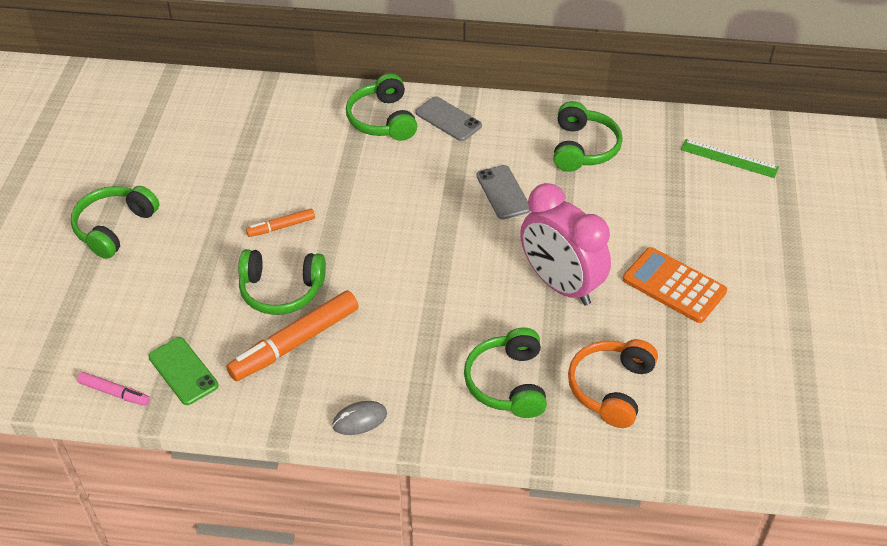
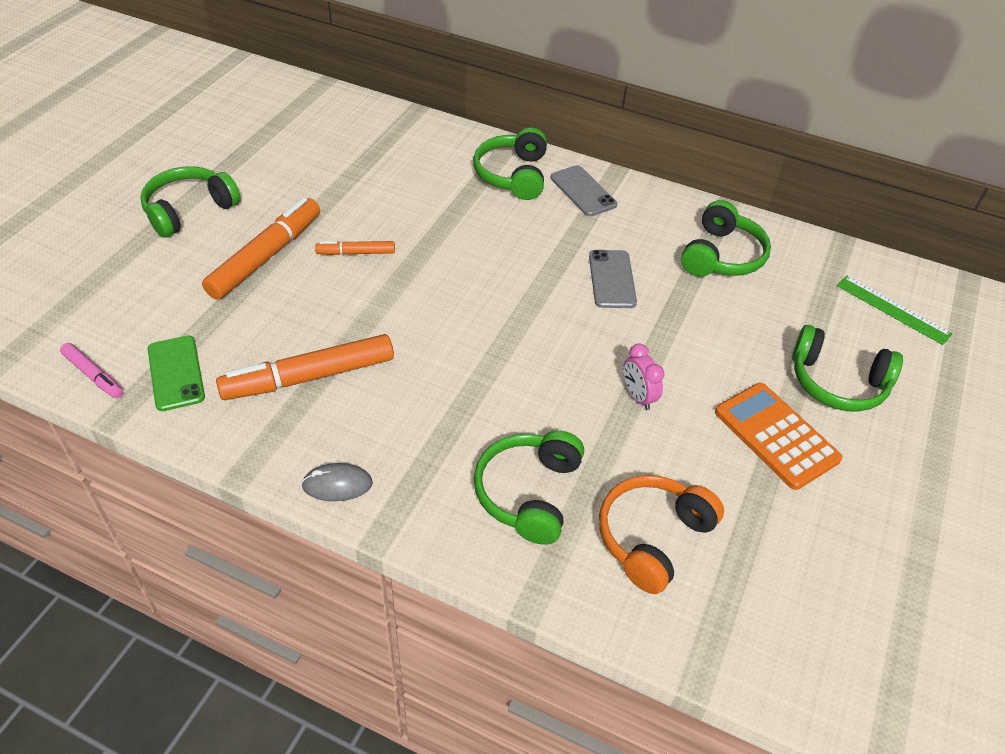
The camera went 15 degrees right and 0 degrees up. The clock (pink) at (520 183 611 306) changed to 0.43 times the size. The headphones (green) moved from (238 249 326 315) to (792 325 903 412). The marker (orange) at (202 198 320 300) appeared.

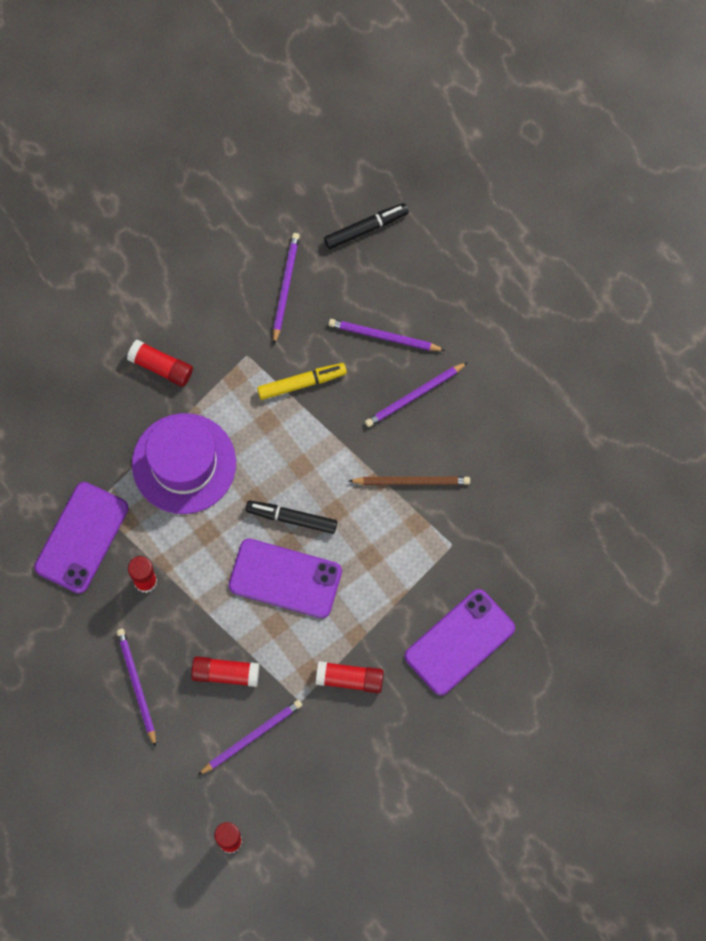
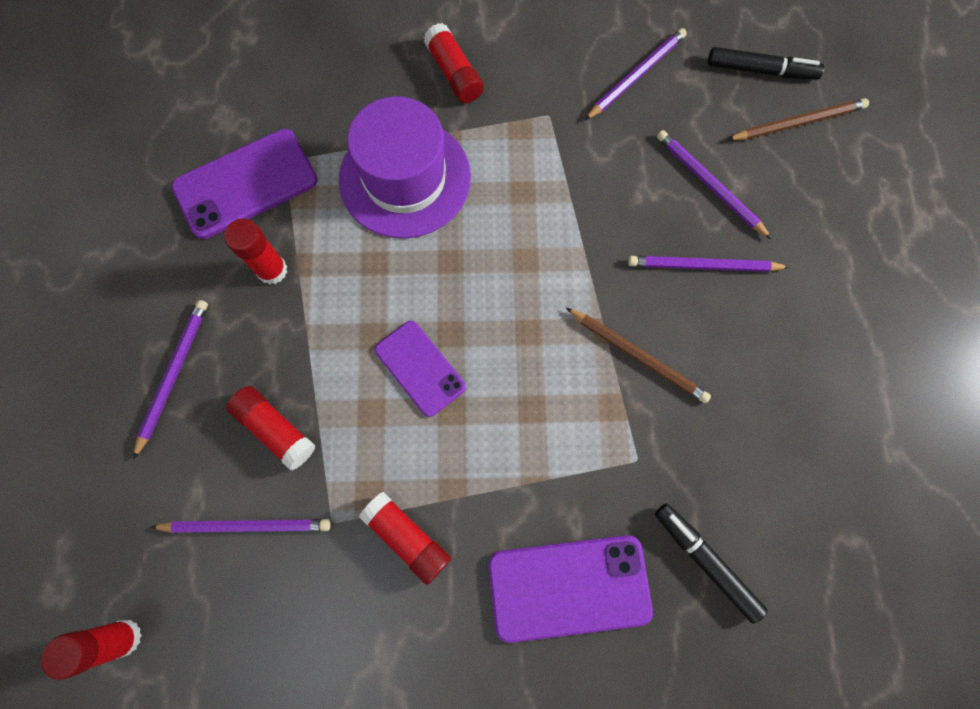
The camera went 35 degrees right and 0 degrees up. The marker (yellow) at (257 363 347 400) disappeared. The marker (black) moved from (246 500 337 534) to (655 503 768 624). The phone (purple) at (229 538 342 618) changed to 0.65 times the size. The pencil (brown) at (727 98 869 140) appeared.

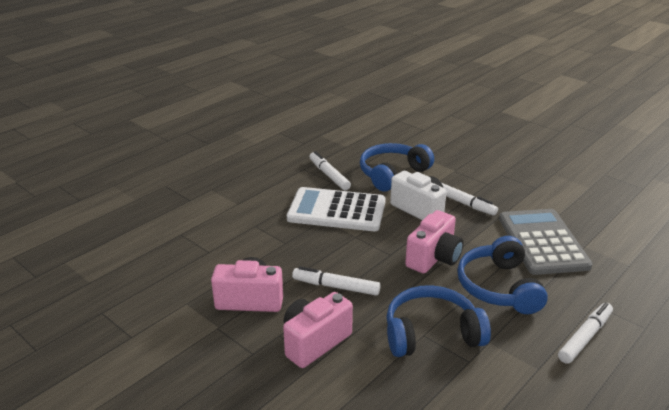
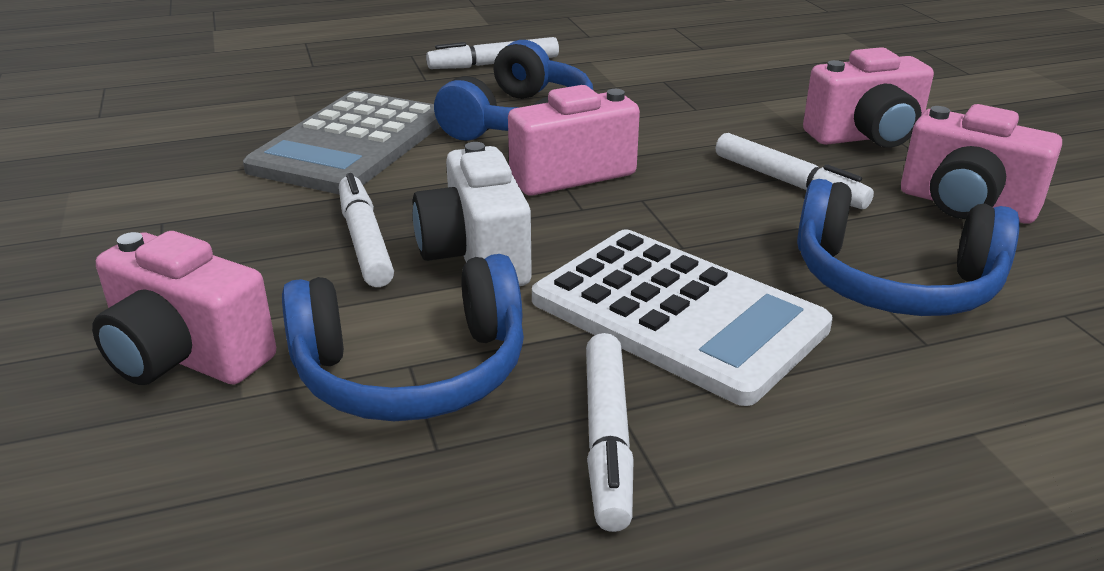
The camera went 150 degrees left and 0 degrees up. The headphones (blue) moved from (386 285 491 357) to (797 179 1020 316). The camera (pink) at (92 231 276 385) appeared.

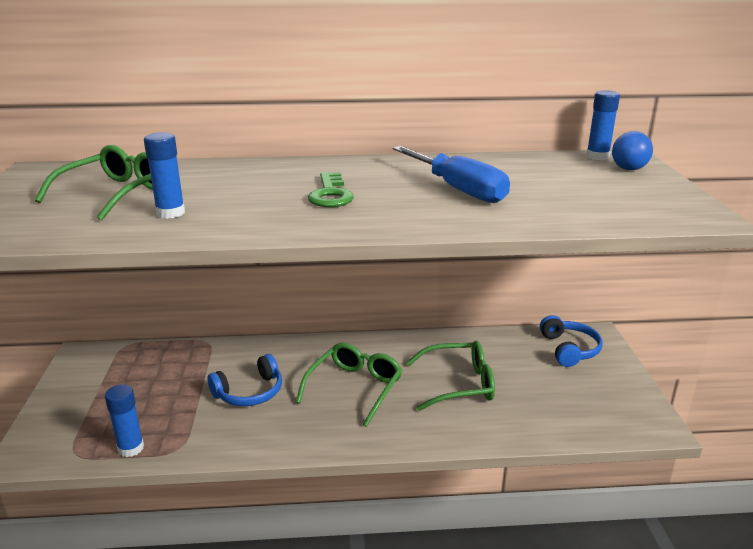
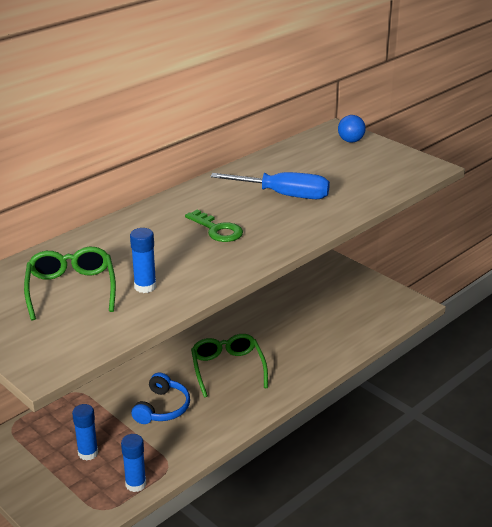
The camera went 40 degrees left and 5 degrees up. The glue stick (blue) moved from (586 90 620 160) to (72 404 98 461). The headphones (blue) at (540 315 603 367) disappeared. The glasses (green) at (406 341 495 411) disappeared.

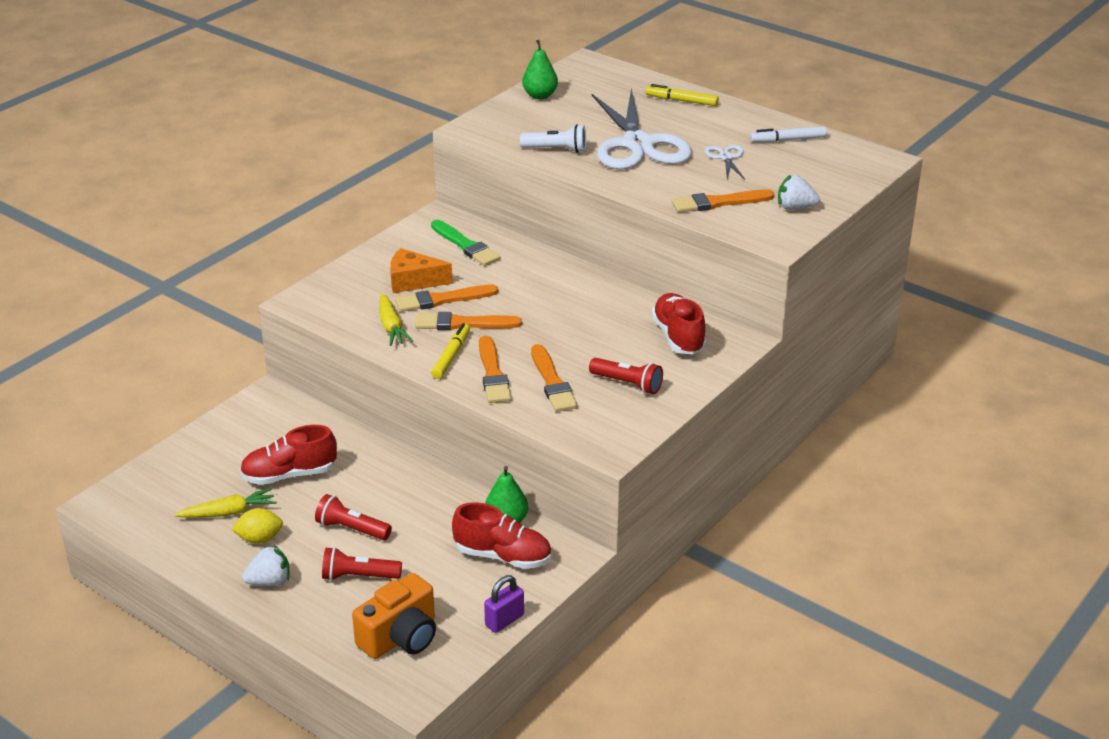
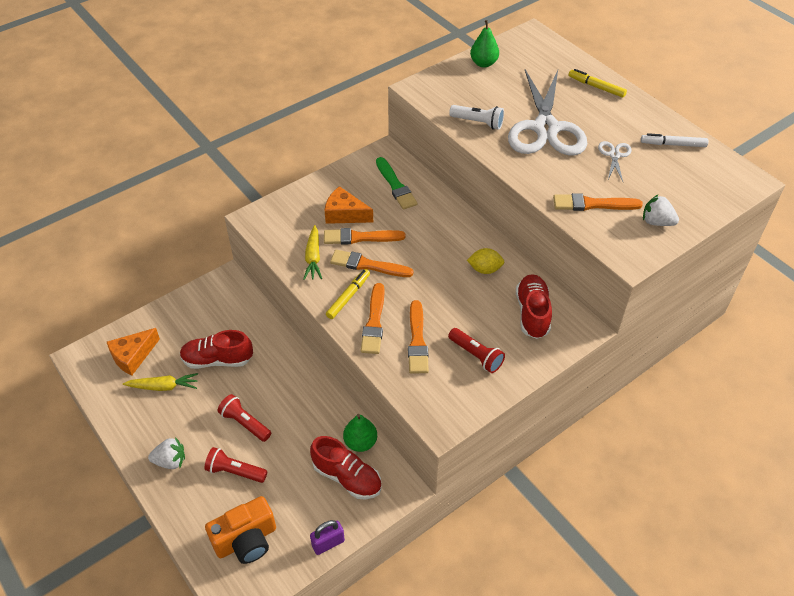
The camera went 15 degrees right and 15 degrees up. The lemon (yellow) moved from (231 508 283 544) to (467 248 504 274). The cheese (orange) at (107 328 160 376) appeared.

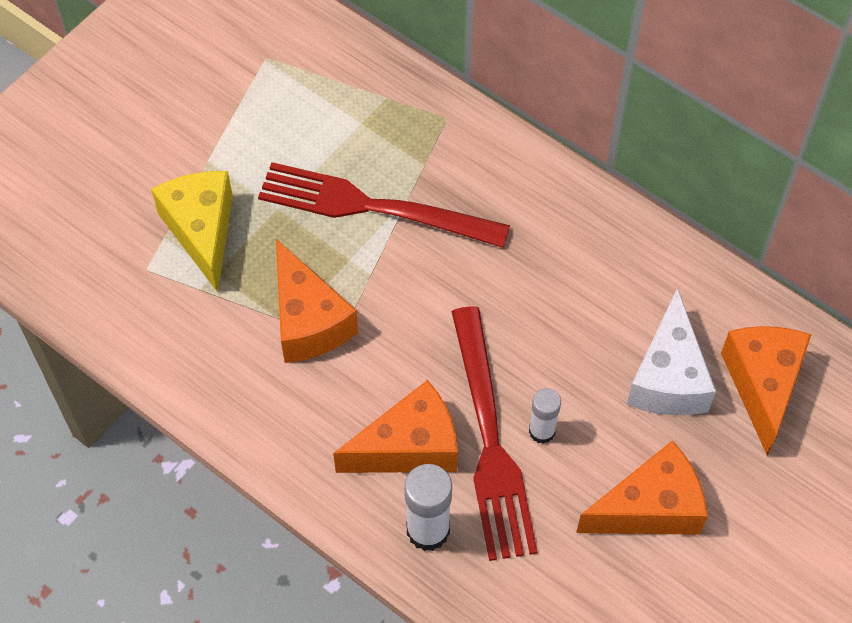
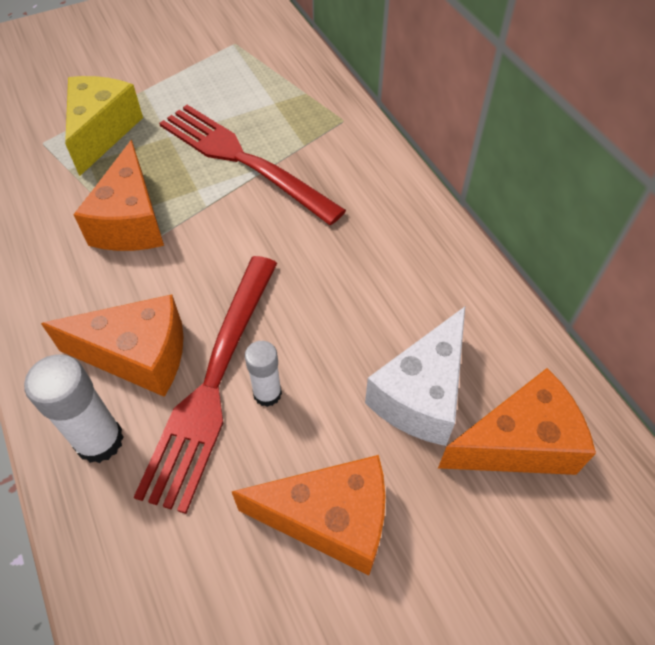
The camera went 25 degrees right and 5 degrees down. The cheese (orange) at (721 326 812 455) turned 45 degrees clockwise.

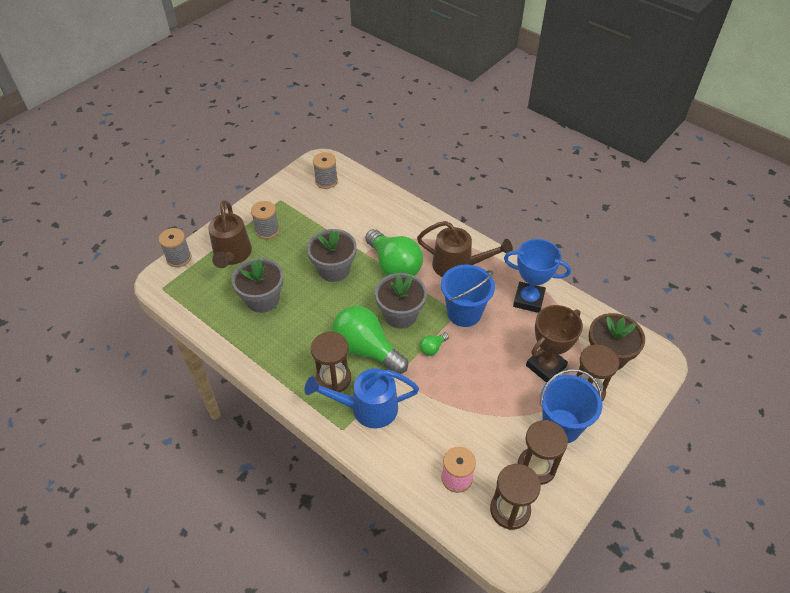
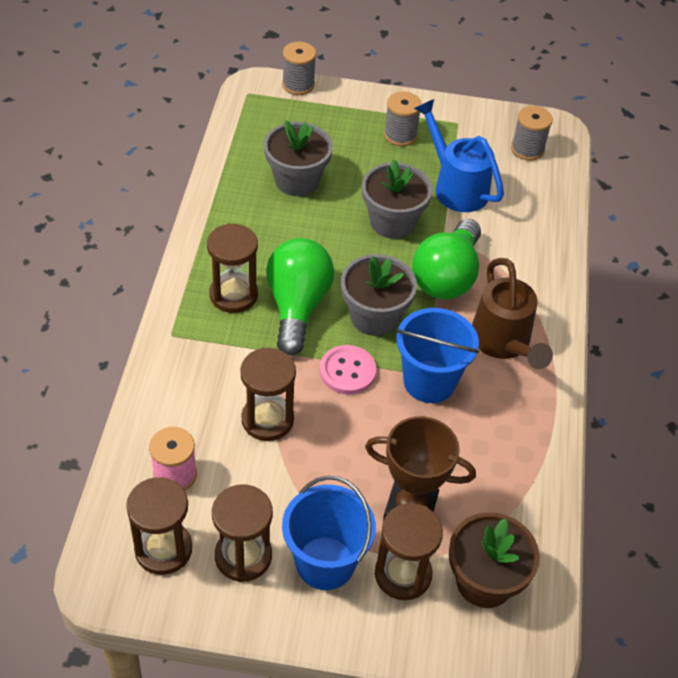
The camera went 55 degrees right and 0 degrees up. The watering can (brown) at (208 200 252 268) disappeared. The trophy (blue) at (504 239 571 313) disappeared. The light bulb (green) at (420 333 449 356) was replaced by the button (pink) at (320 345 376 395). The watering can (blue) moved from (304 369 419 428) to (414 99 504 212). The hourglass (brown) at (240 348 296 441) appeared.

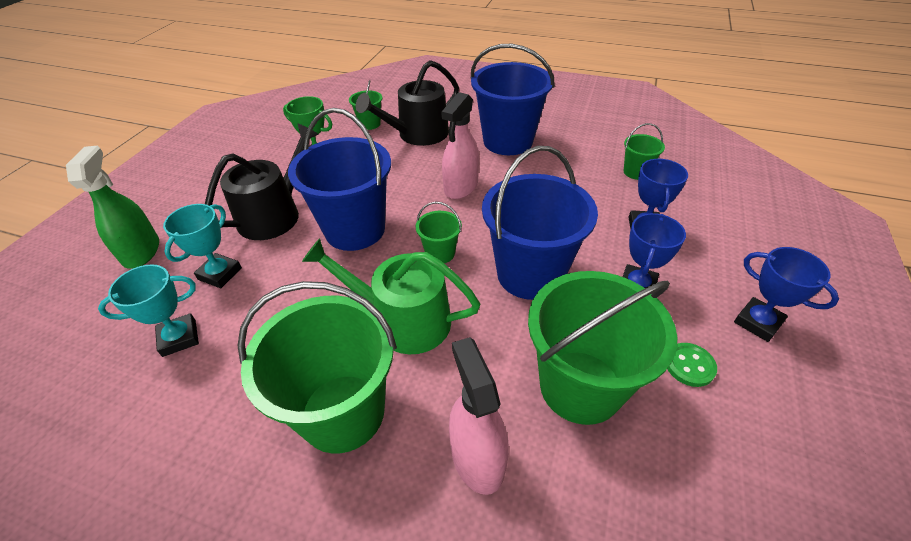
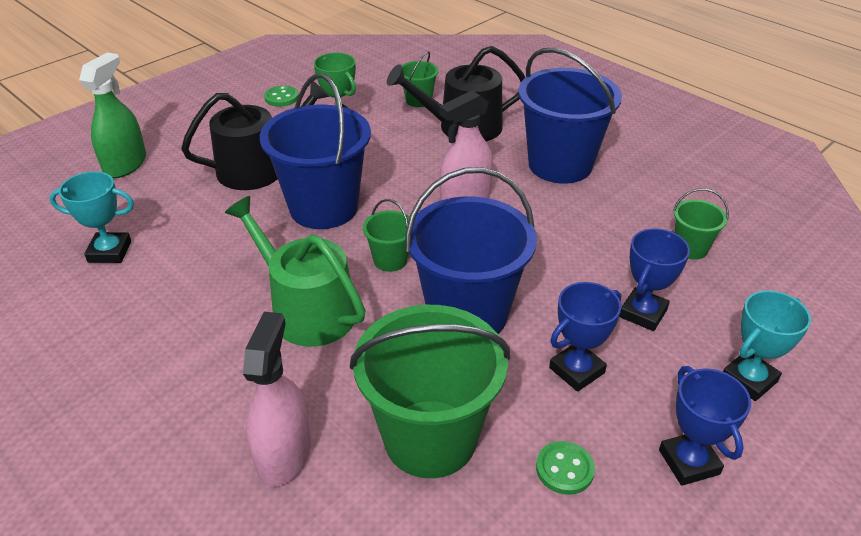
The camera went 25 degrees right and 5 degrees down. The trophy (turquoise) moved from (163 204 242 288) to (723 290 811 401). The bucket (green) at (237 281 397 453) disappeared. The button (green) at (264 86 299 107) appeared.

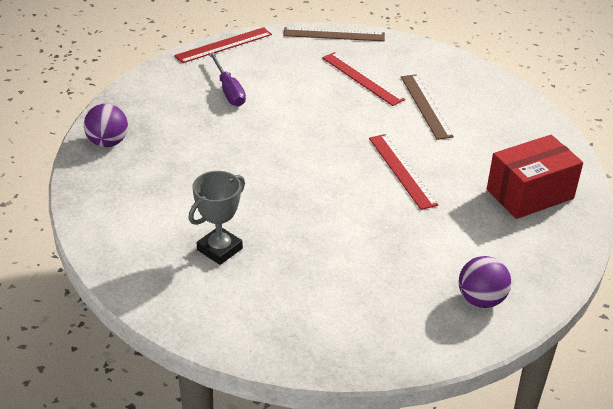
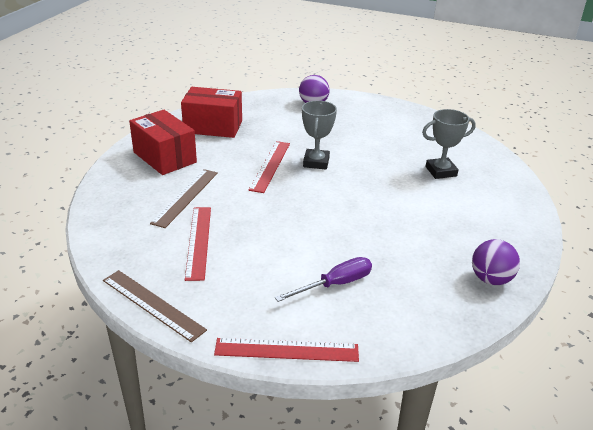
The camera went 145 degrees left and 5 degrees down. The screwdriver (purple) at (209 52 246 107) turned 45 degrees clockwise. The trophy (grey) at (302 100 337 170) appeared. The box (red) at (129 110 197 175) appeared.

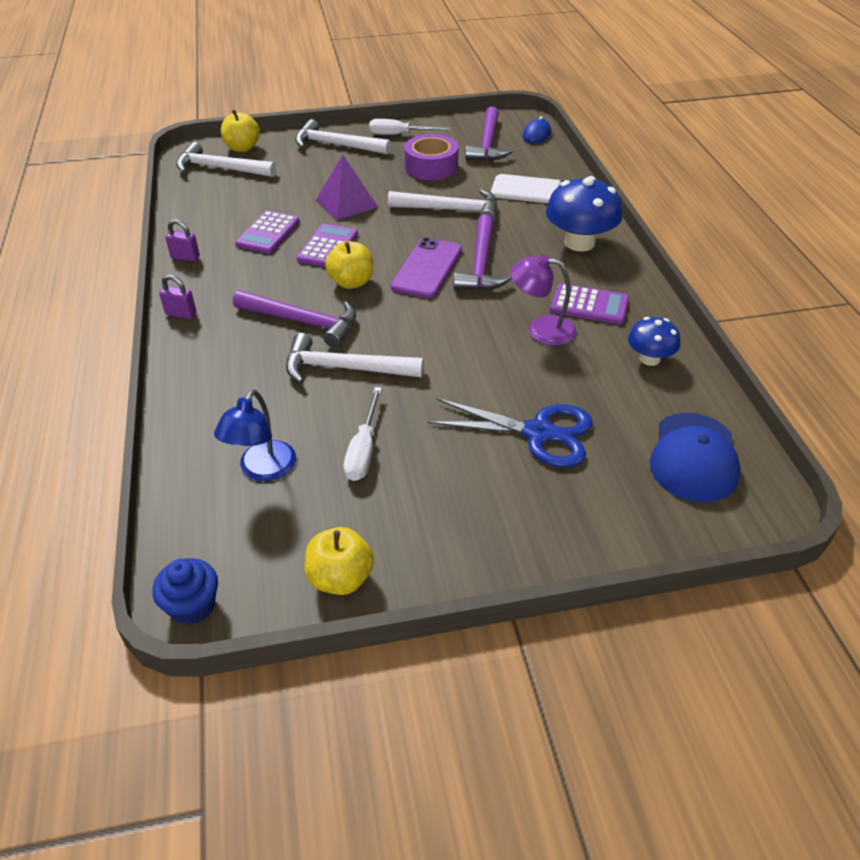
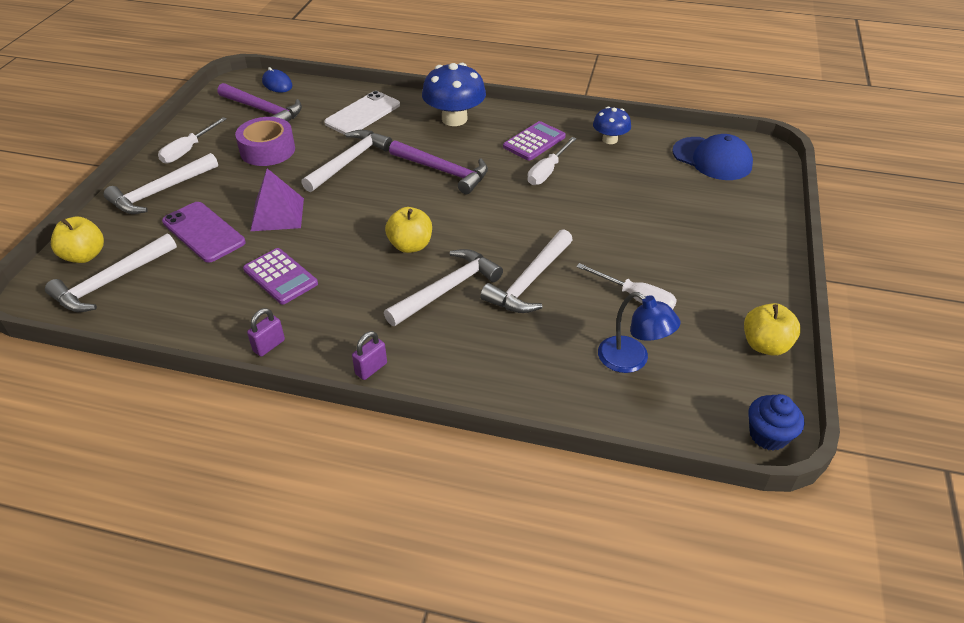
The camera went 65 degrees left and 0 degrees up. The calculator (purple) at (297 224 358 267) disappeared. The phone (purple) moved from (391 237 462 298) to (162 202 246 262). The lamp (purple) at (510 254 577 346) was replaced by the screwdriver (white) at (527 137 577 185). The hammer (purple) at (233 290 356 348) became the hammer (white) at (384 249 503 326). The scissors (blue) at (428 398 593 468) disappeared.

